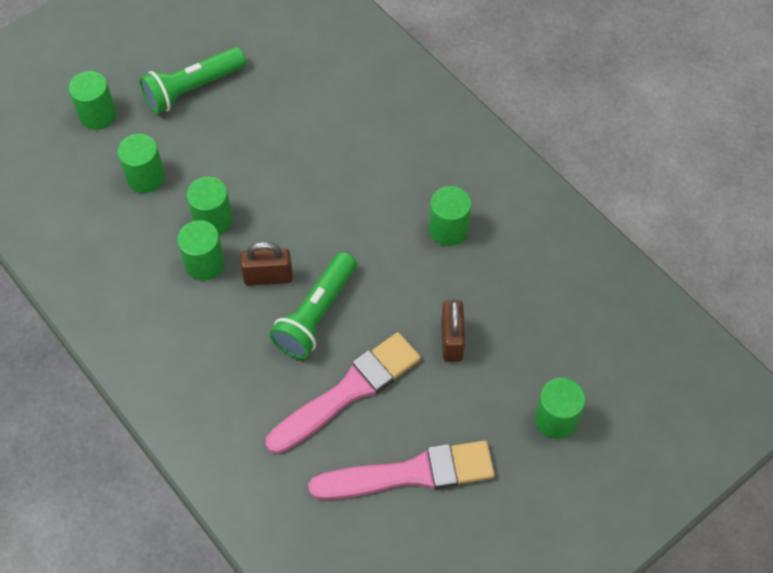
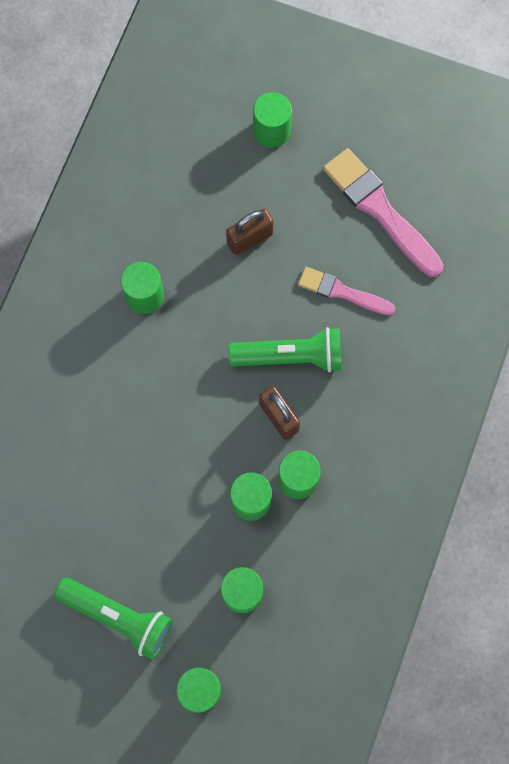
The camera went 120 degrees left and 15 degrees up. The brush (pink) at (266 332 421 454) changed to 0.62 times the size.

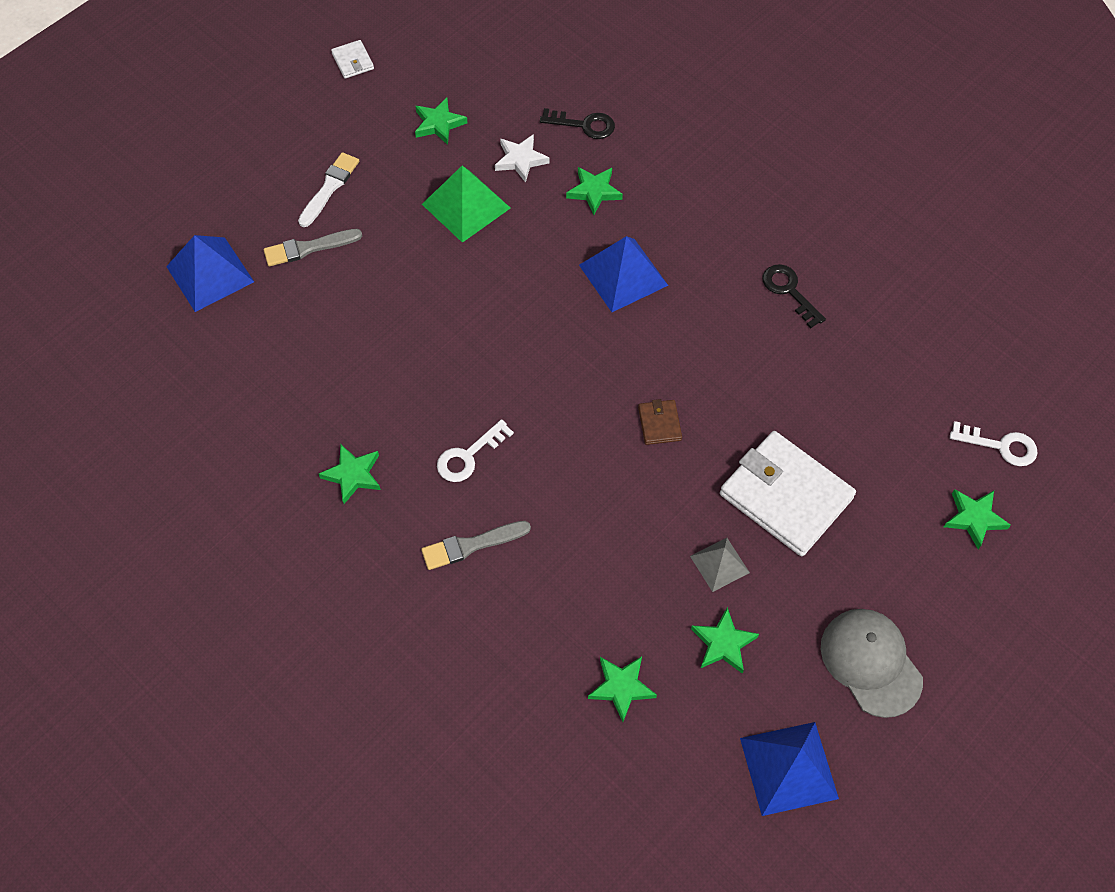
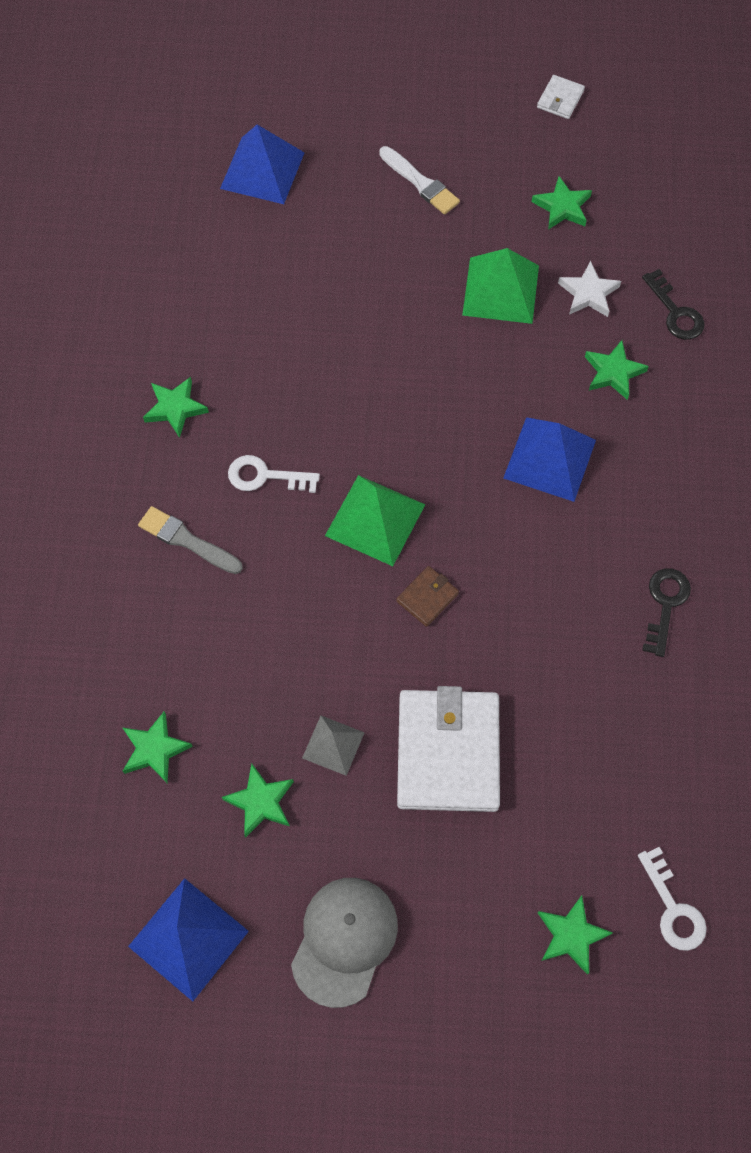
The camera went 50 degrees right and 5 degrees up. The brush (white) at (298 152 359 227) turned 60 degrees clockwise. The brush (grey) at (264 229 362 266) disappeared. The pyramid (green) at (325 475 426 566) appeared.

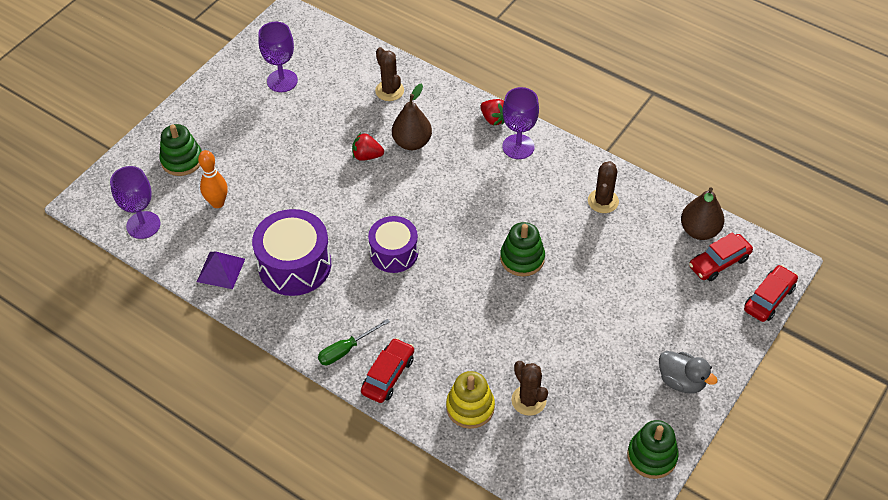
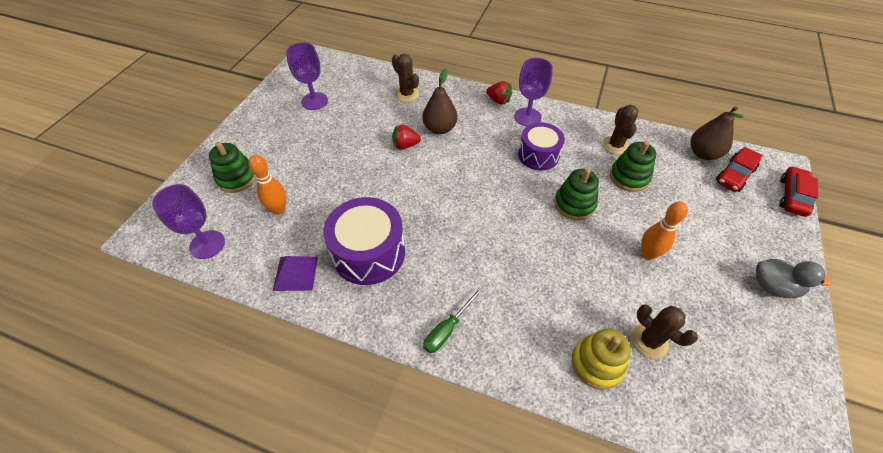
The camera went 15 degrees left and 0 degrees up. The drum (purple) moved from (368 216 418 273) to (518 122 565 170). The car (red) at (361 338 414 403) disappeared. The stacking toy (green) moved from (627 420 679 479) to (610 141 656 192). The bowling pin (orange) at (641 201 688 260) appeared.

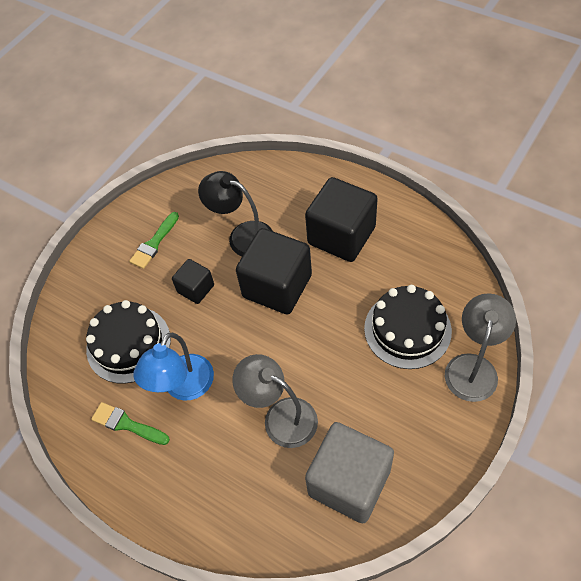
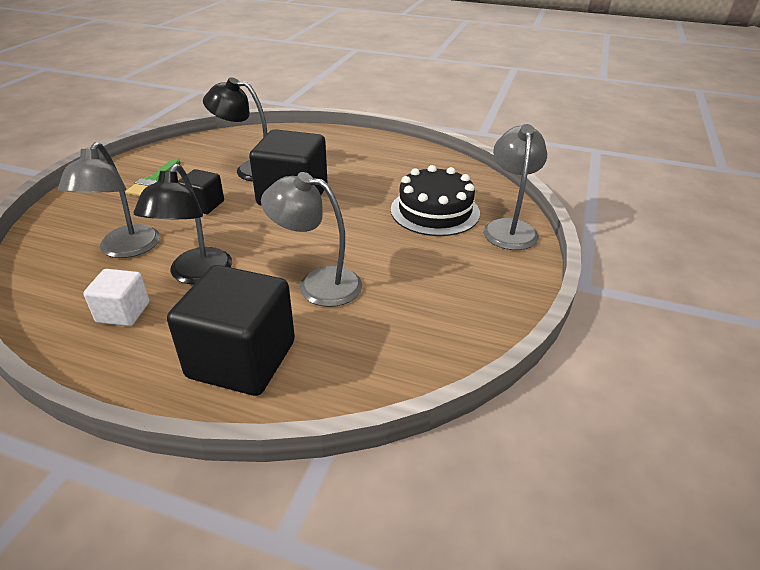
The camera went 20 degrees left and 20 degrees down. The cube (black) moved from (305 177 378 262) to (167 265 295 396). The cake (black) at (86 300 171 384) was replaced by the lamp (grey) at (58 142 160 258). The lamp (blue) at (133 333 214 401) became the lamp (black) at (134 164 232 284). The brush (green) at (91 402 170 445) was replaced by the cube (white) at (83 269 149 326). The cube (grey) at (305 422 394 523) disappeared.

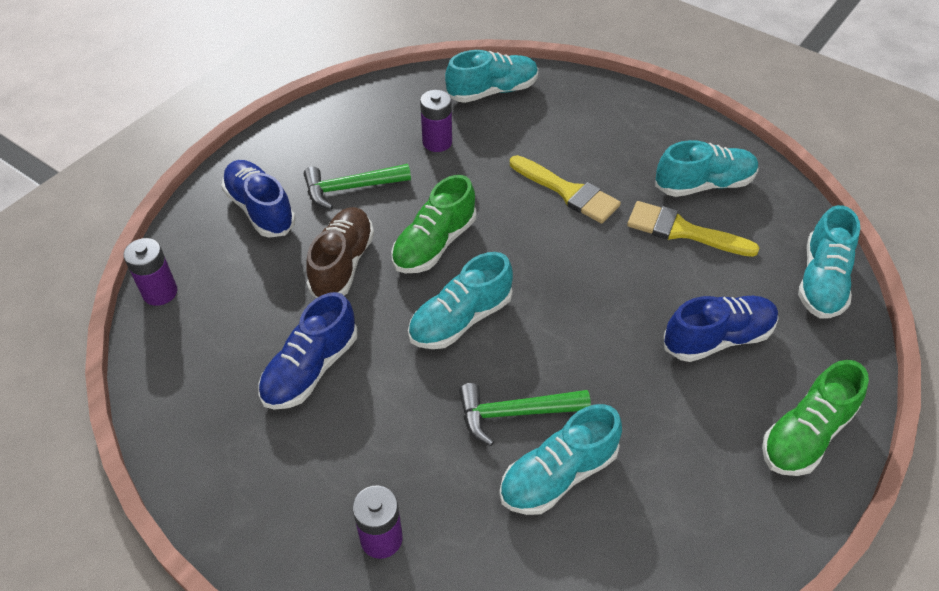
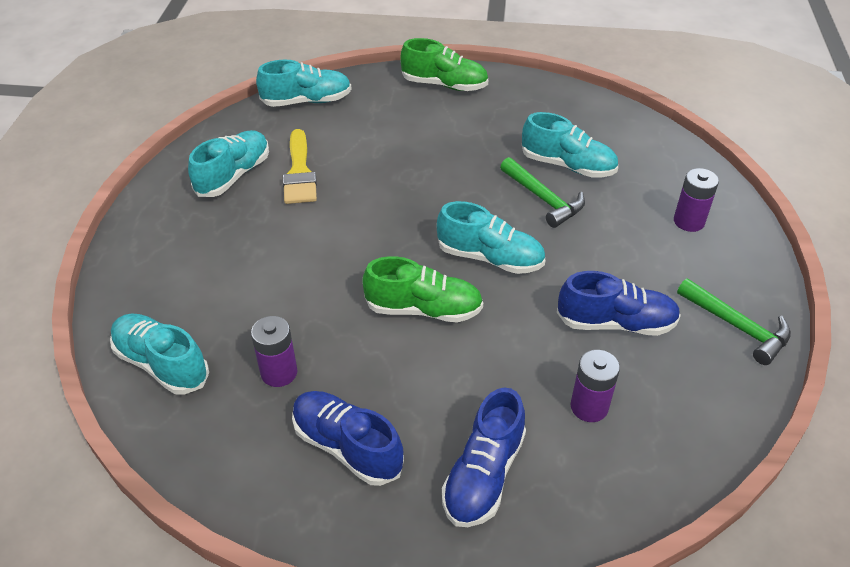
The camera went 120 degrees left and 5 degrees down. The shoe (turquoise) at (655 140 758 197) turned 75 degrees clockwise. The brush (yellow) at (510 155 621 224) disappeared. The hammer (green) moved from (304 164 411 209) to (677 279 791 365). The shoe (brown) at (306 207 374 298) disappeared. The battery (purple) moved from (123 238 177 306) to (570 350 620 422). The shoe (blue) moved from (664 296 779 362) to (292 391 404 486).

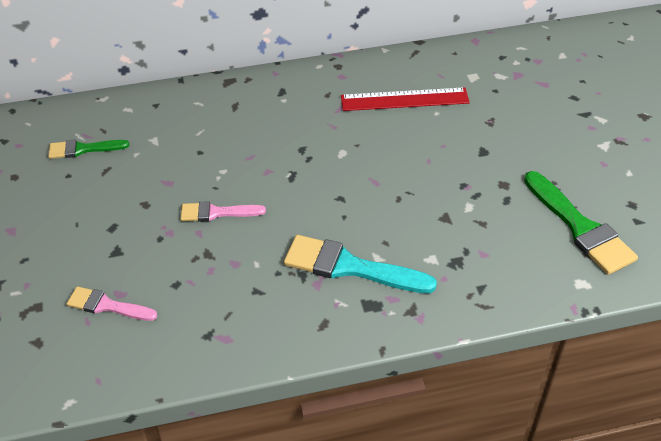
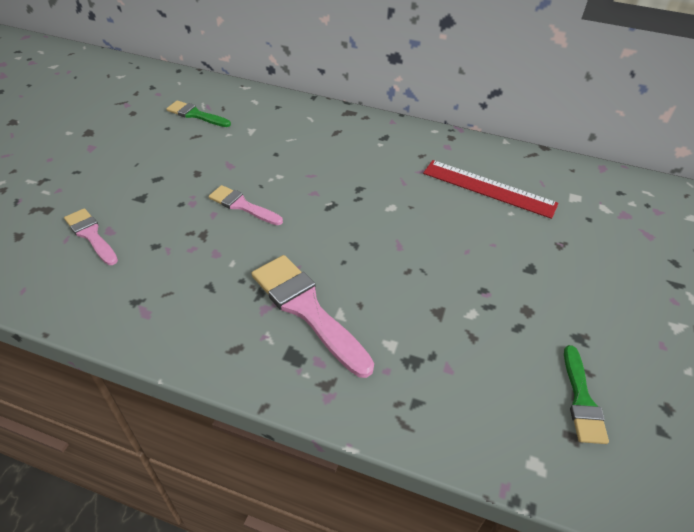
The camera went 30 degrees right and 0 degrees up. The brush (green) at (524 171 638 275) changed to 0.59 times the size. The brush (turquoise) at (284 235 437 293) became the brush (pink) at (251 255 374 378).

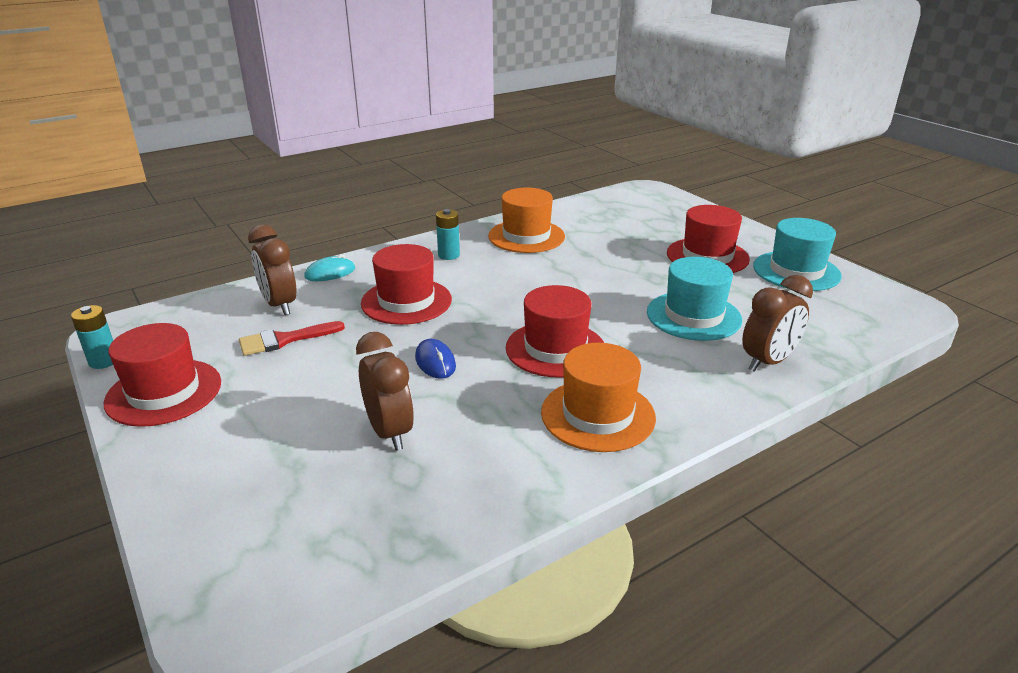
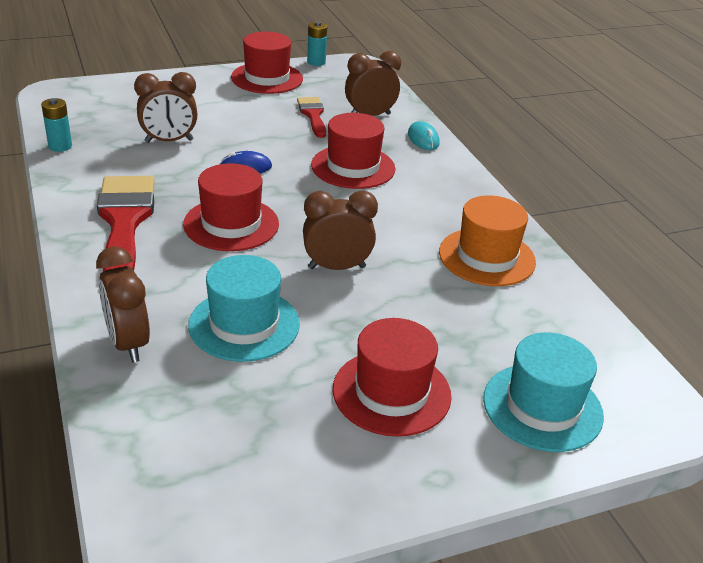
The camera went 100 degrees right and 5 degrees up. The battery (turquoise) moved from (436 209 460 260) to (41 98 72 152). The hat (turquoise) moved from (753 218 842 291) to (483 332 604 452). The hat (orange) at (541 343 656 452) was replaced by the brush (red) at (97 176 155 271). The clock (brown) at (303 190 378 270) appeared.

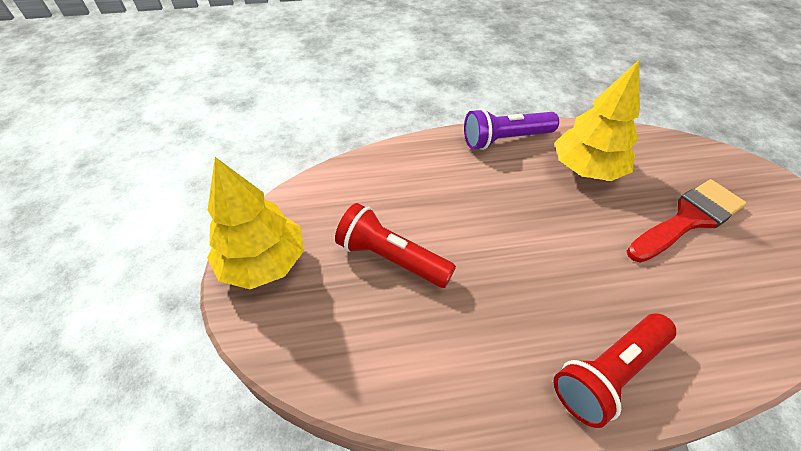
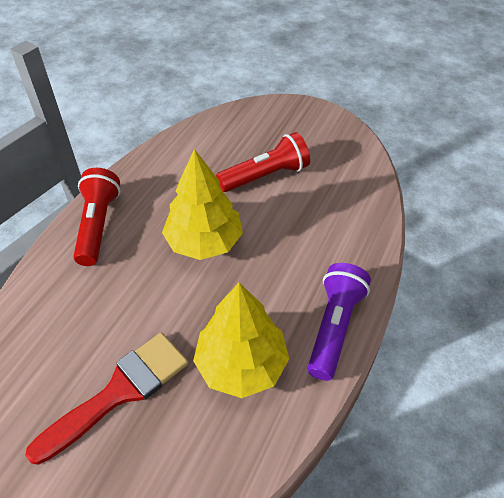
The camera went 125 degrees right and 0 degrees up. The tree (yellow) moved from (207 157 304 289) to (162 149 243 260). The brush (red) at (627 179 747 263) turned 135 degrees counterclockwise.

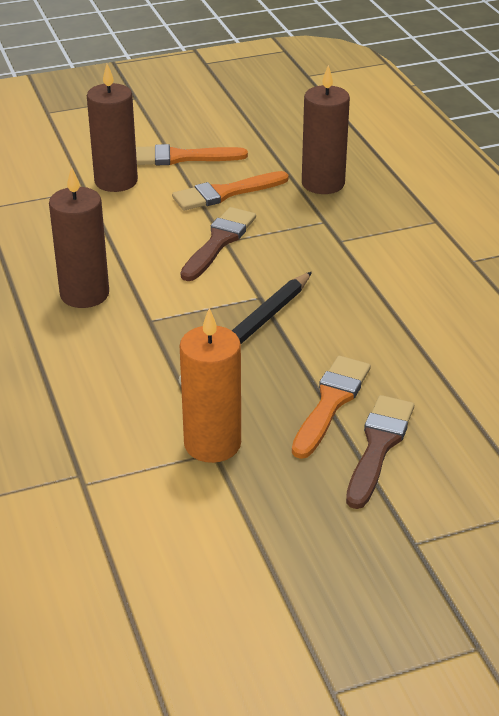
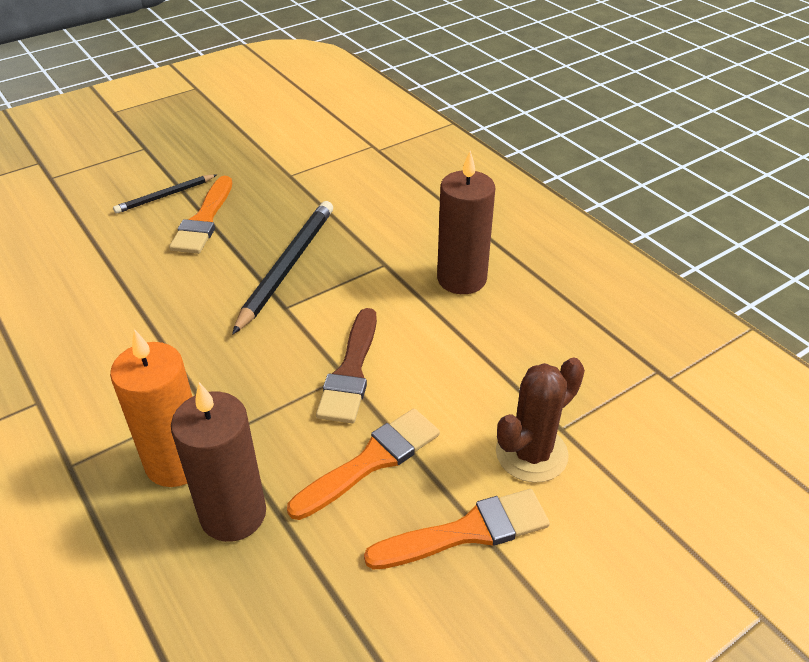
The camera went 165 degrees right and 5 degrees up. The candle (brown) at (87 64 138 192) was replaced by the cactus (brown) at (496 357 585 483). The candle (orange) moved from (179 308 241 463) to (110 329 193 487). The brush (brown) at (346 395 414 509) was replaced by the pencil (black) at (113 174 217 214).

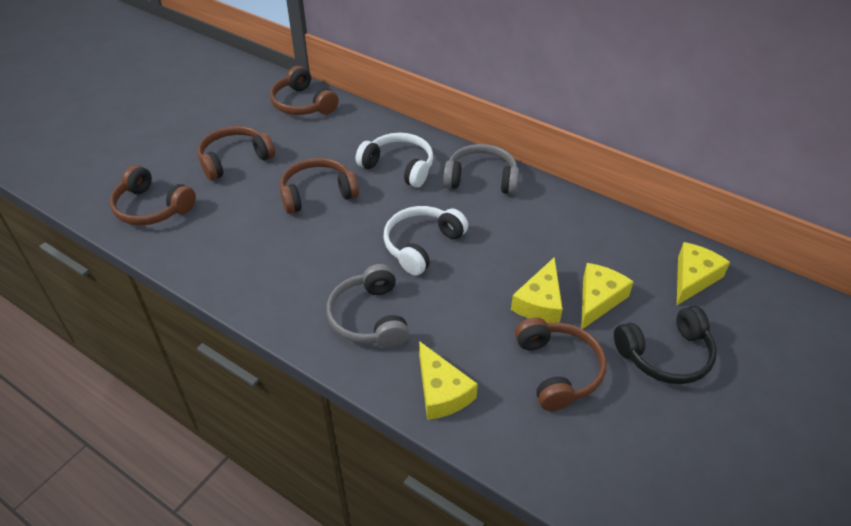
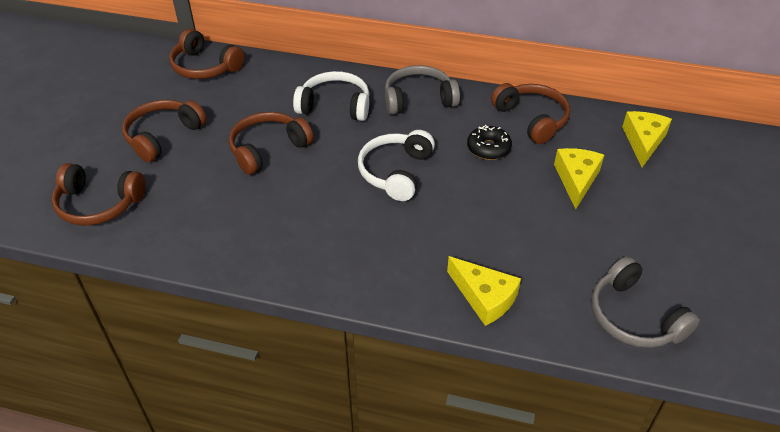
The camera went 20 degrees left and 0 degrees up. The cheese (yellow) at (511 257 563 323) disappeared. The headphones (grey) moved from (326 264 409 348) to (591 256 700 348). The headphones (black) at (614 306 717 384) disappeared. The headphones (brown) moved from (515 317 607 411) to (491 83 570 144). The donut (black) at (467 125 512 160) appeared.

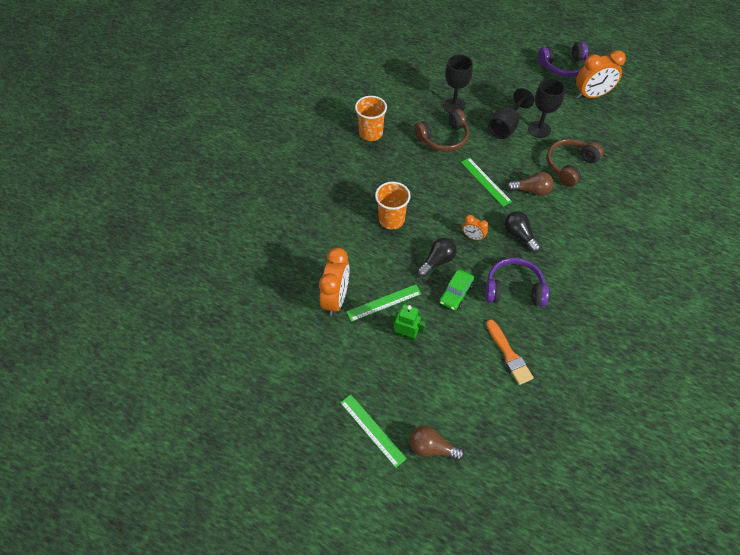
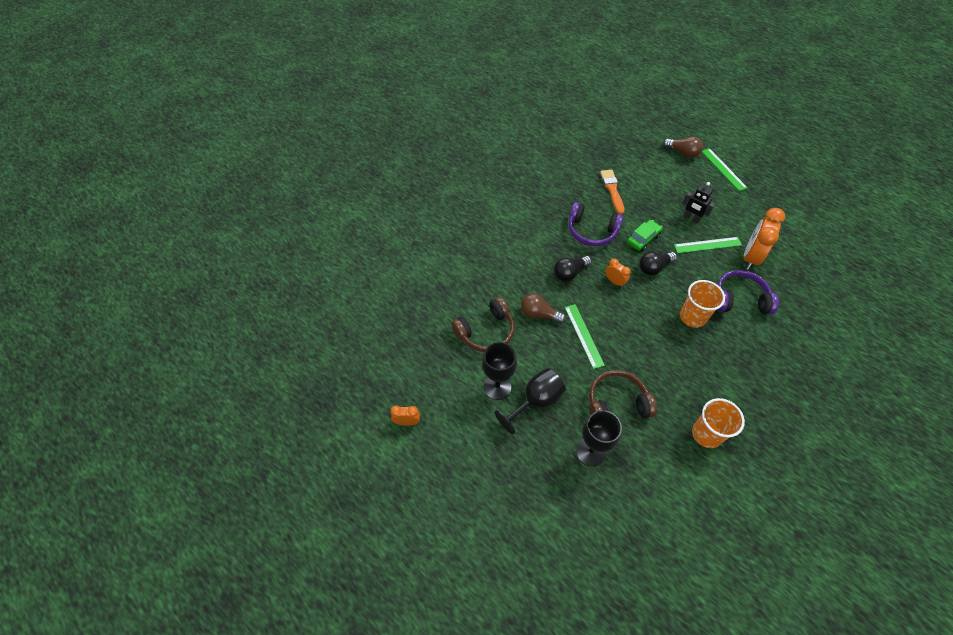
The camera went 165 degrees left and 0 degrees up. The headphones (purple) moved from (538 41 588 77) to (717 270 779 314). The clock (orange) at (576 50 626 99) changed to 0.51 times the size. The light bulb (black) at (504 212 541 252) turned 75 degrees clockwise. The robot (green) at (391 304 426 341) became the robot (black) at (683 182 715 223).

